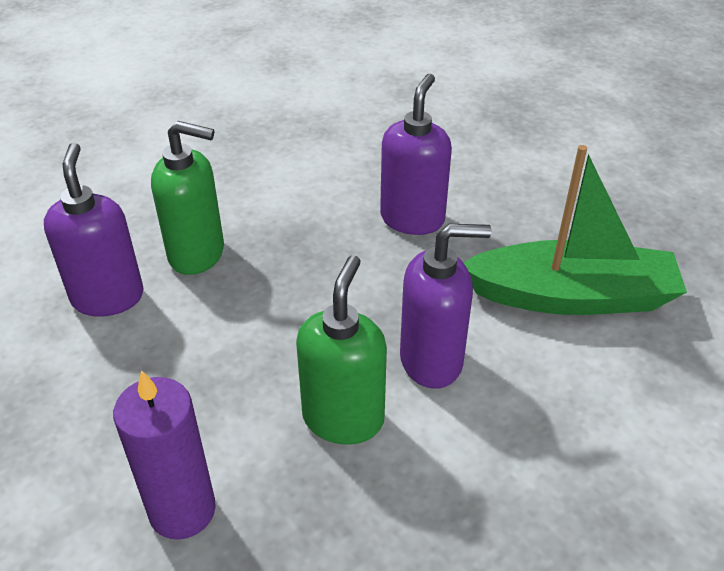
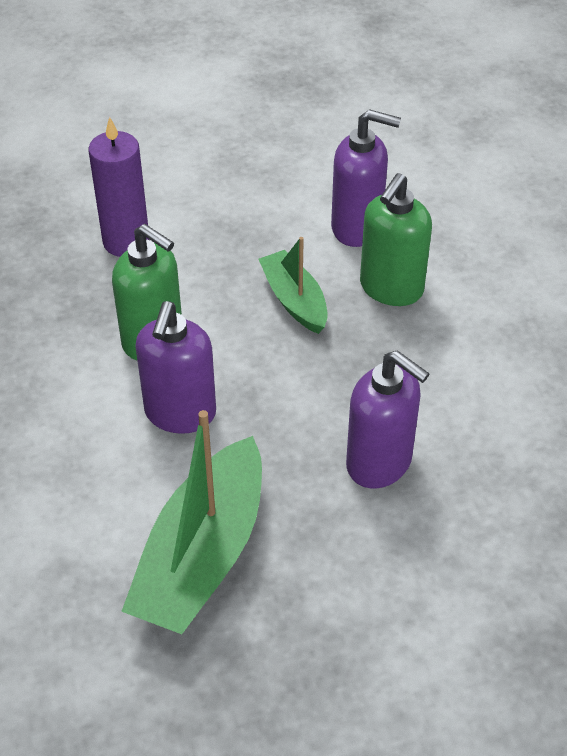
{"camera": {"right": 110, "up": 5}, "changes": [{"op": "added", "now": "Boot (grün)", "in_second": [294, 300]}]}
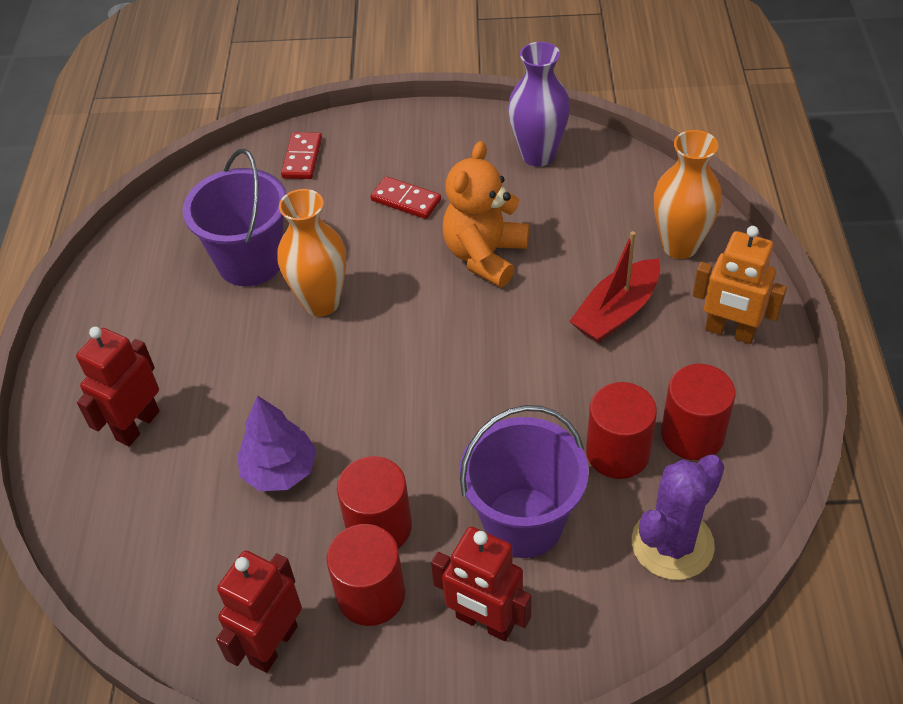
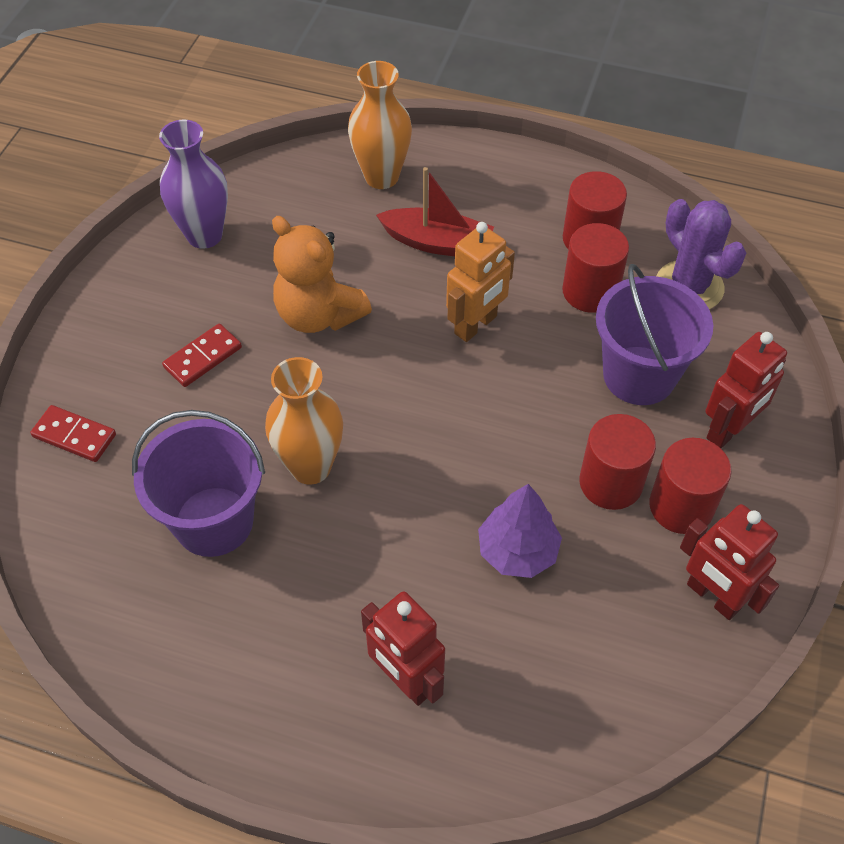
{"camera": {"right": -75, "up": 5}, "changes": [{"op": "turned", "was": "Boot (rot)", "in_first": [616, 312], "in_second": [437, 243], "clockwise": -45}, {"op": "moved", "was": "Roboter (orange)", "in_first": [729, 332], "in_second": [476, 325]}]}
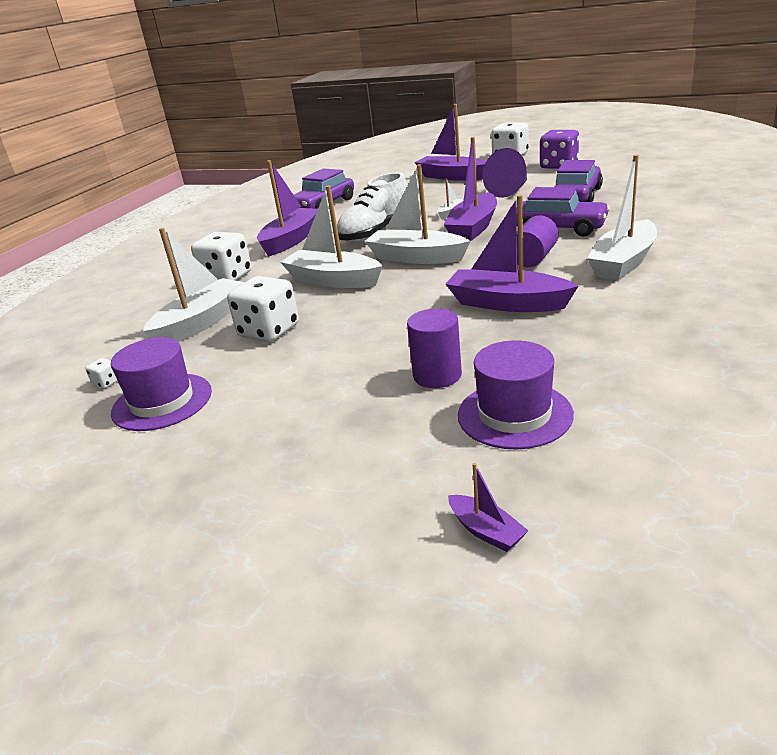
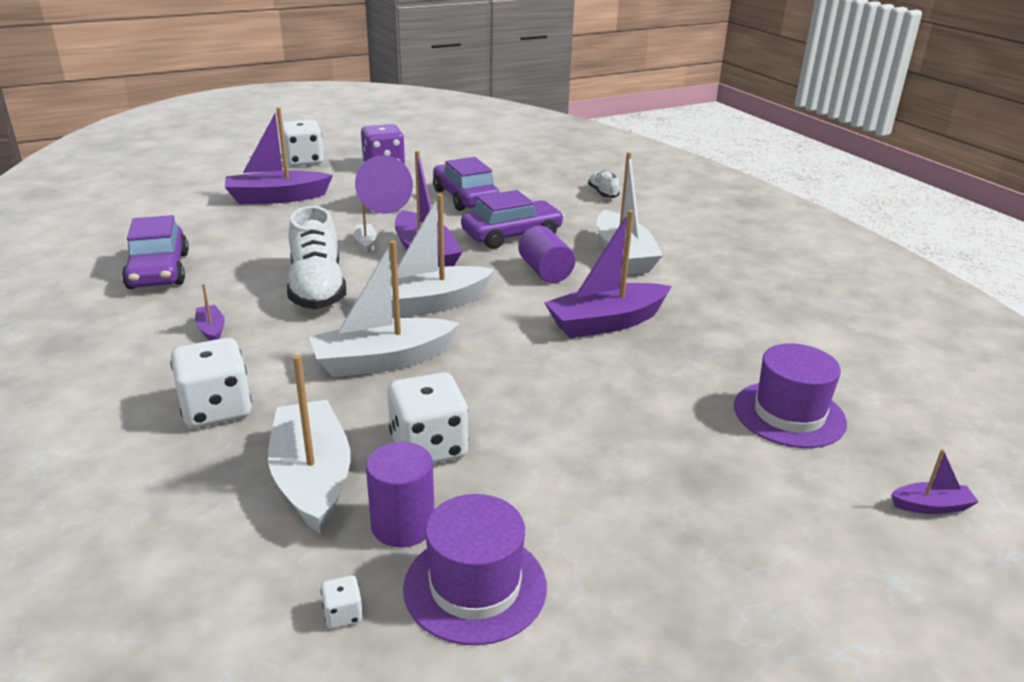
{"camera": {"right": -55, "up": 0}, "changes": [{"op": "resized", "was": "Boot (lila)", "in_first": [291, 240], "in_second": [211, 330], "ratio": 0.45}, {"op": "moved", "was": "Vollzylinder (lila)", "in_first": [437, 375], "in_second": [403, 525]}, {"op": "added", "now": "Schuh (weiß)", "in_second": [603, 193]}]}
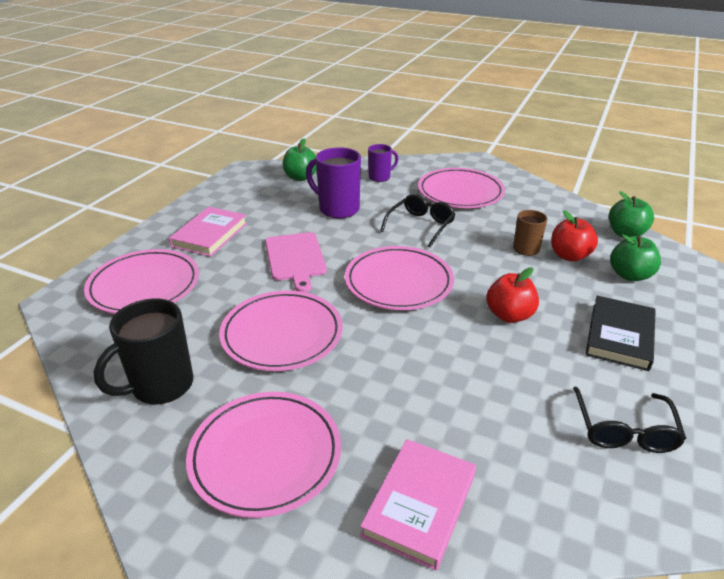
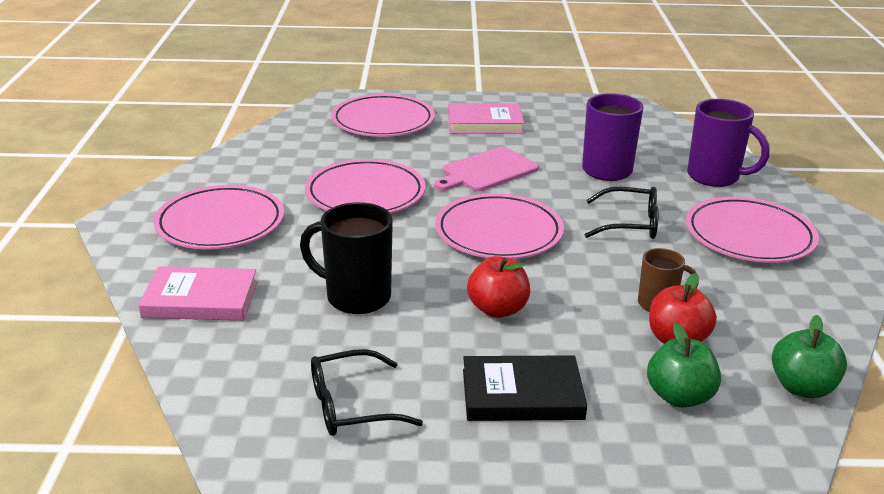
{"camera": {"right": 65, "up": -5}, "changes": [{"op": "moved", "was": "Tasse (schwarz)", "in_first": [160, 386], "in_second": [356, 297]}, {"op": "removed", "was": "Apfel (grün)", "in_first": [300, 177]}, {"op": "resized", "was": "Tasse (lila)", "in_first": [380, 177], "in_second": [715, 177], "ratio": 1.69}]}
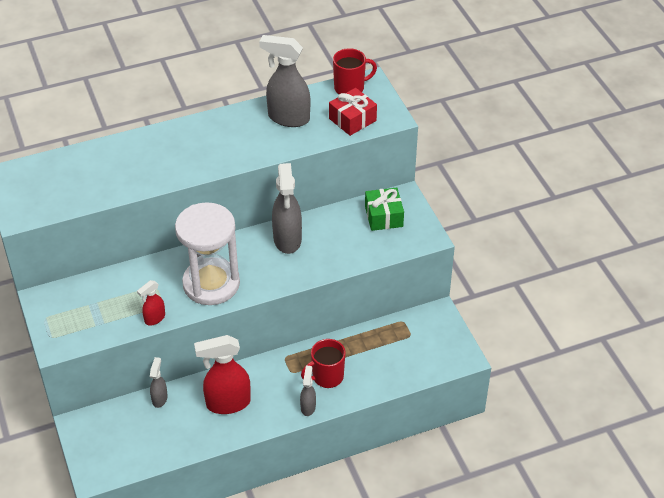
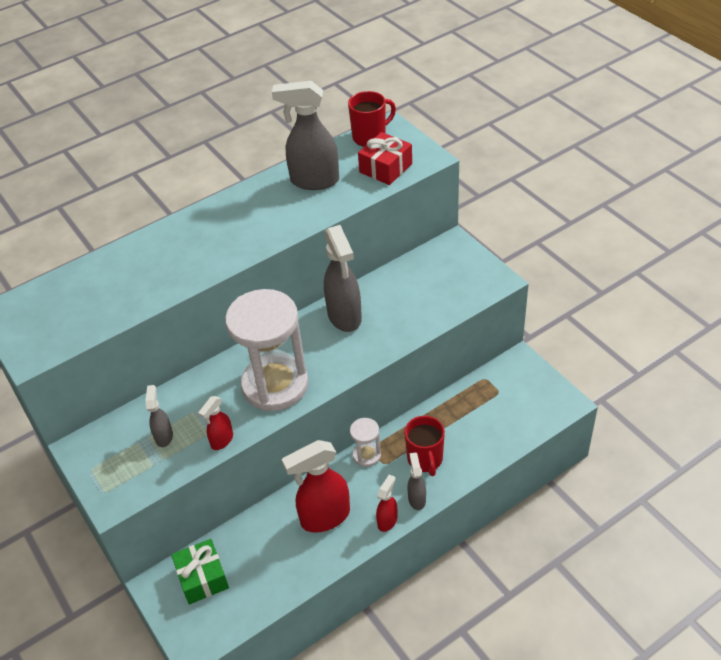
{"camera": {"right": -10, "up": 0}, "changes": [{"op": "moved", "was": "Sprühflasche (grau)", "in_first": [160, 398], "in_second": [164, 436]}, {"op": "turned", "was": "Tasse (rot)", "in_first": [327, 377], "in_second": [425, 459], "clockwise": -60}, {"op": "moved", "was": "Geschenk (grün)", "in_first": [383, 216], "in_second": [202, 578]}, {"op": "added", "now": "Sanduhr (weiß)", "in_second": [366, 455]}, {"op": "added", "now": "Sprühflasche (rot)", "in_second": [387, 520]}]}
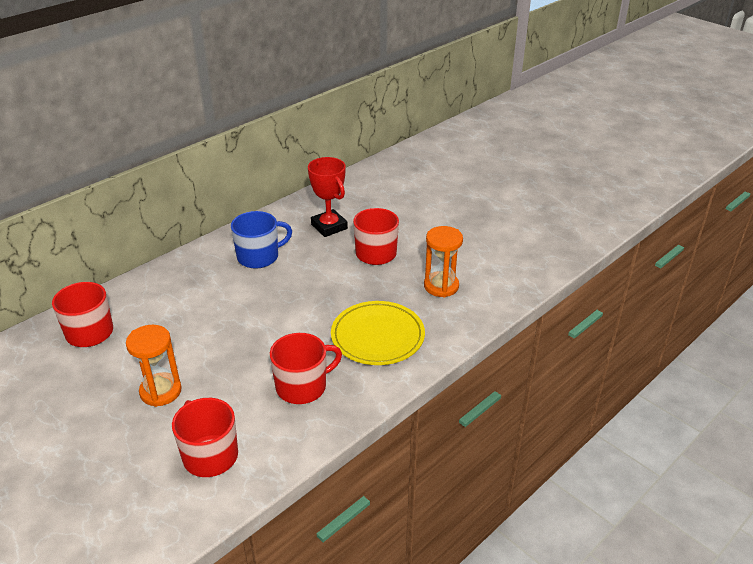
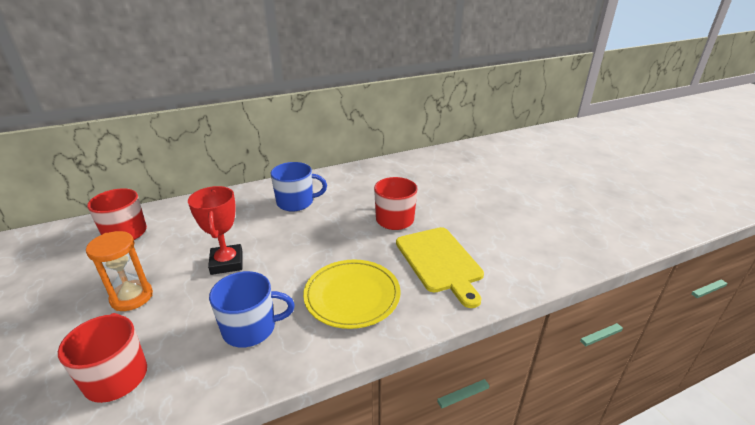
{"camera": {"right": 20, "up": -5}, "changes": [{"op": "recoloured", "was": "Tasse (rot)", "now": "Tasse (blau)", "in_first": [302, 386], "in_second": [250, 328]}, {"op": "moved", "was": "Pokal (rot)", "in_first": [329, 226], "in_second": [227, 263]}, {"op": "replaced", "was": "Sanduhr (orange)", "now": "Schneidebrett (gelb)", "in_first": [441, 286], "in_second": [440, 262]}]}
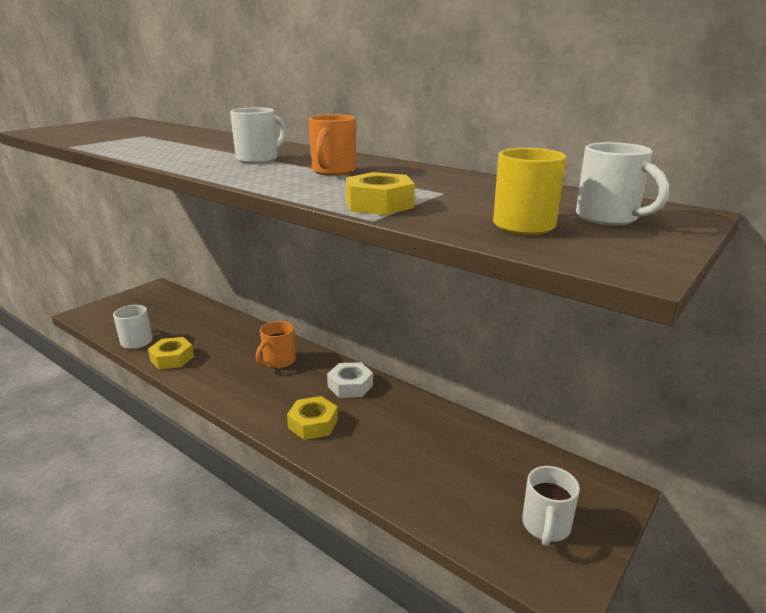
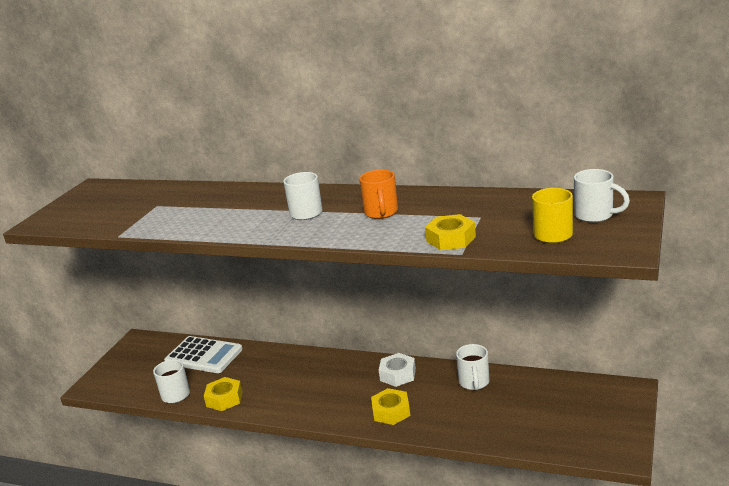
{"camera": {"right": -15, "up": 0}, "changes": [{"op": "removed", "was": "Tasse (orange)", "in_first": [278, 361]}, {"op": "moved", "was": "Tasse (weiß)", "in_first": [546, 526], "in_second": [474, 383]}, {"op": "added", "now": "Taschenrechner (weiß)", "in_second": [204, 356]}]}
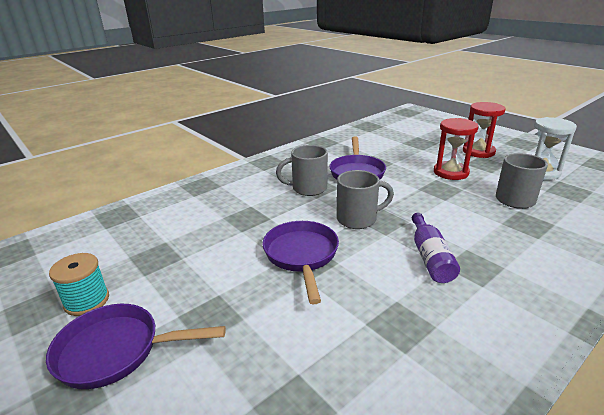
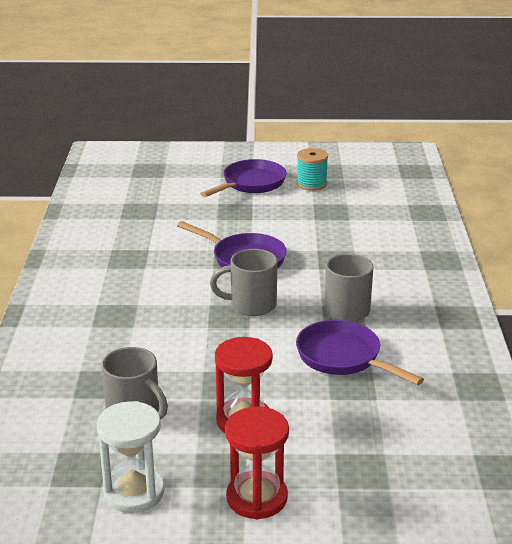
{"camera": {"right": 130, "up": 0}, "changes": [{"op": "turned", "was": "Tasse (grau)", "in_first": [358, 219], "in_second": [251, 305], "clockwise": 60}, {"op": "removed", "was": "Flasche (lila)", "in_first": [430, 257]}]}
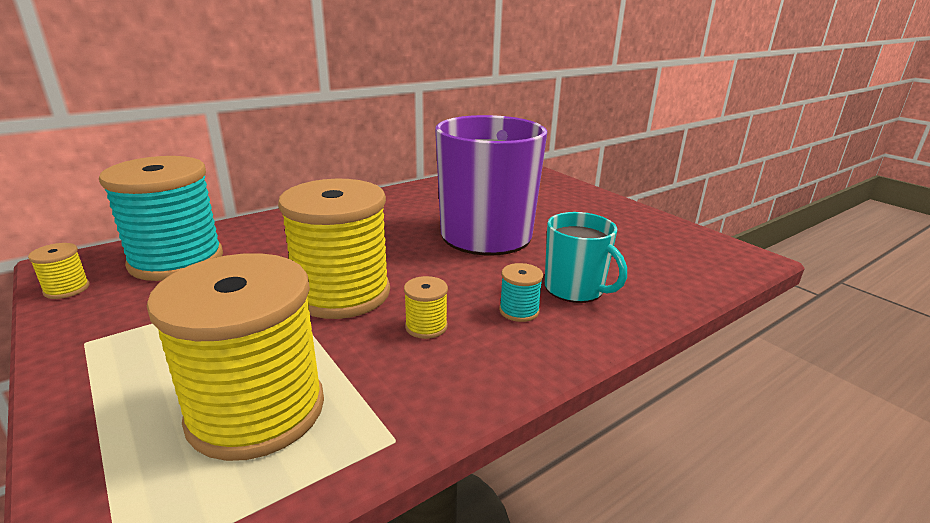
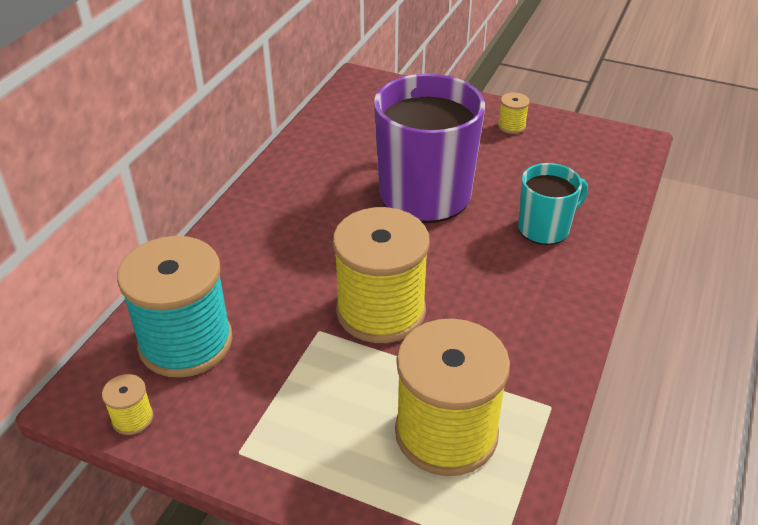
{"camera": {"right": -30, "up": 15}, "changes": [{"op": "moved", "was": "Garnrolle (gelb)", "in_first": [426, 326], "in_second": [511, 126]}, {"op": "removed", "was": "Garnrolle (türkis)", "in_first": [519, 311]}, {"op": "turned", "was": "Tasse (türkis)", "in_first": [575, 289], "in_second": [545, 228], "clockwise": -45}]}
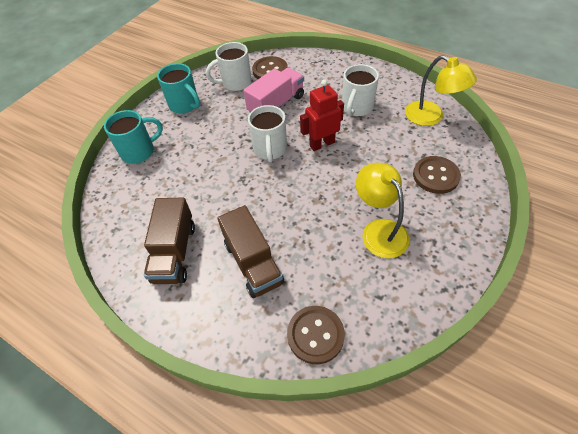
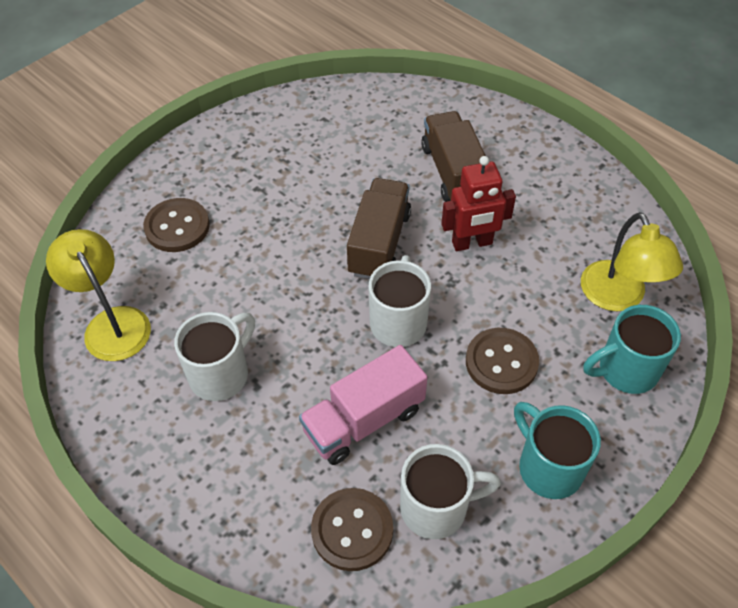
{"camera": {"right": -170, "up": 0}, "changes": [{"op": "moved", "was": "Lastwagen (braun)", "in_first": [174, 252], "in_second": [379, 243]}, {"op": "moved", "was": "Knopf (braun)", "in_first": [315, 335], "in_second": [501, 362]}, {"op": "moved", "was": "Roboter (rot)", "in_first": [322, 144], "in_second": [472, 243]}, {"op": "moved", "was": "Lampe (gelb)", "in_first": [379, 230], "in_second": [618, 297]}]}
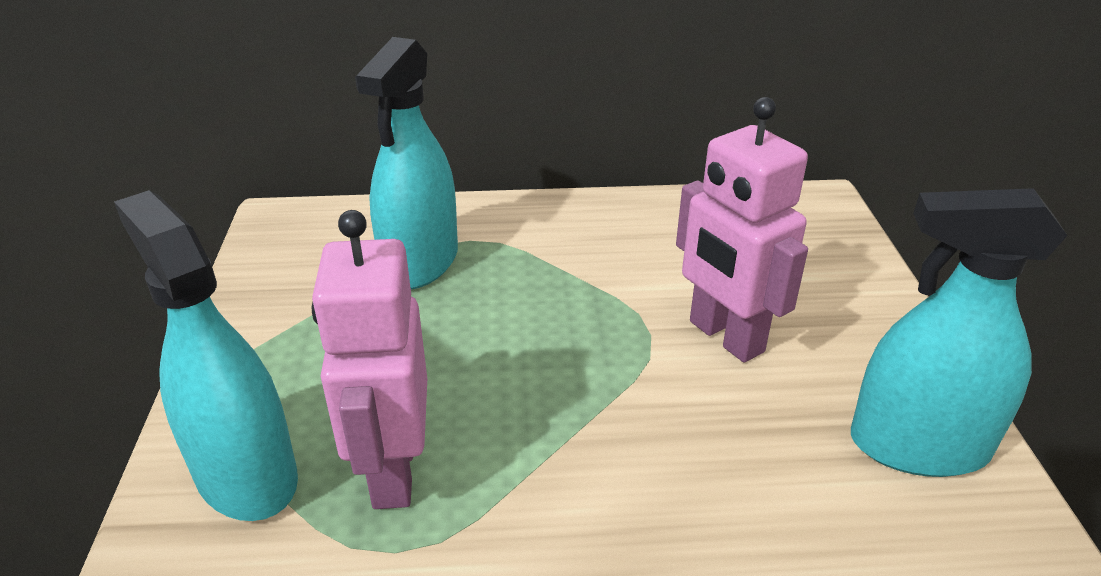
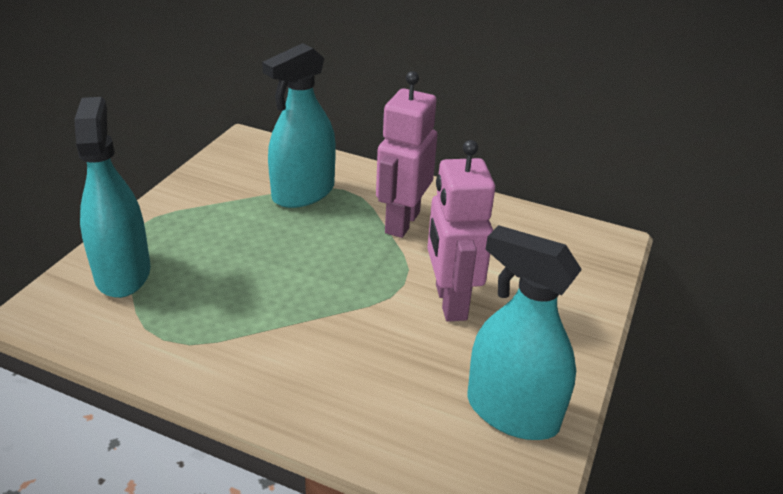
{"camera": {"right": 25, "up": 0}, "changes": [{"op": "moved", "was": "Roboter (rosa)", "in_first": [392, 471], "in_second": [401, 222]}]}
